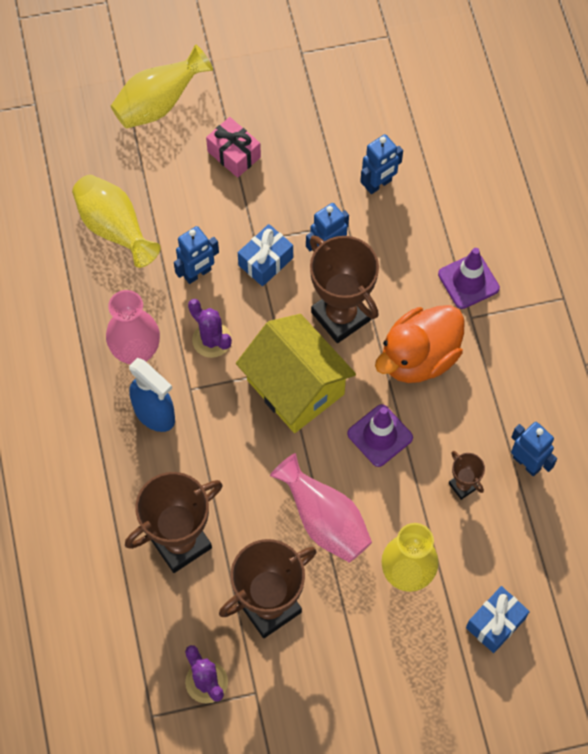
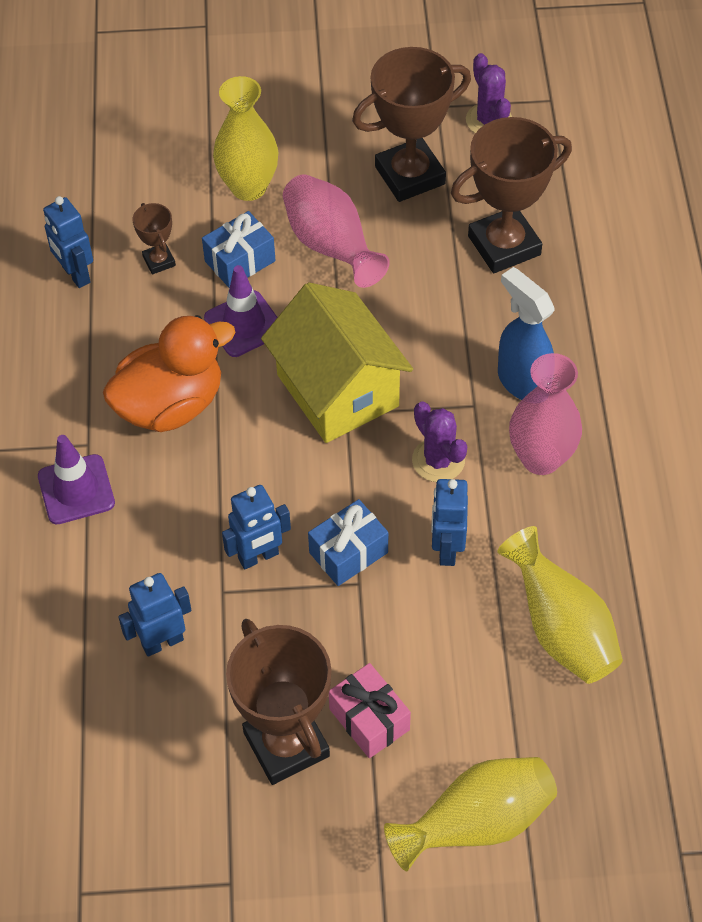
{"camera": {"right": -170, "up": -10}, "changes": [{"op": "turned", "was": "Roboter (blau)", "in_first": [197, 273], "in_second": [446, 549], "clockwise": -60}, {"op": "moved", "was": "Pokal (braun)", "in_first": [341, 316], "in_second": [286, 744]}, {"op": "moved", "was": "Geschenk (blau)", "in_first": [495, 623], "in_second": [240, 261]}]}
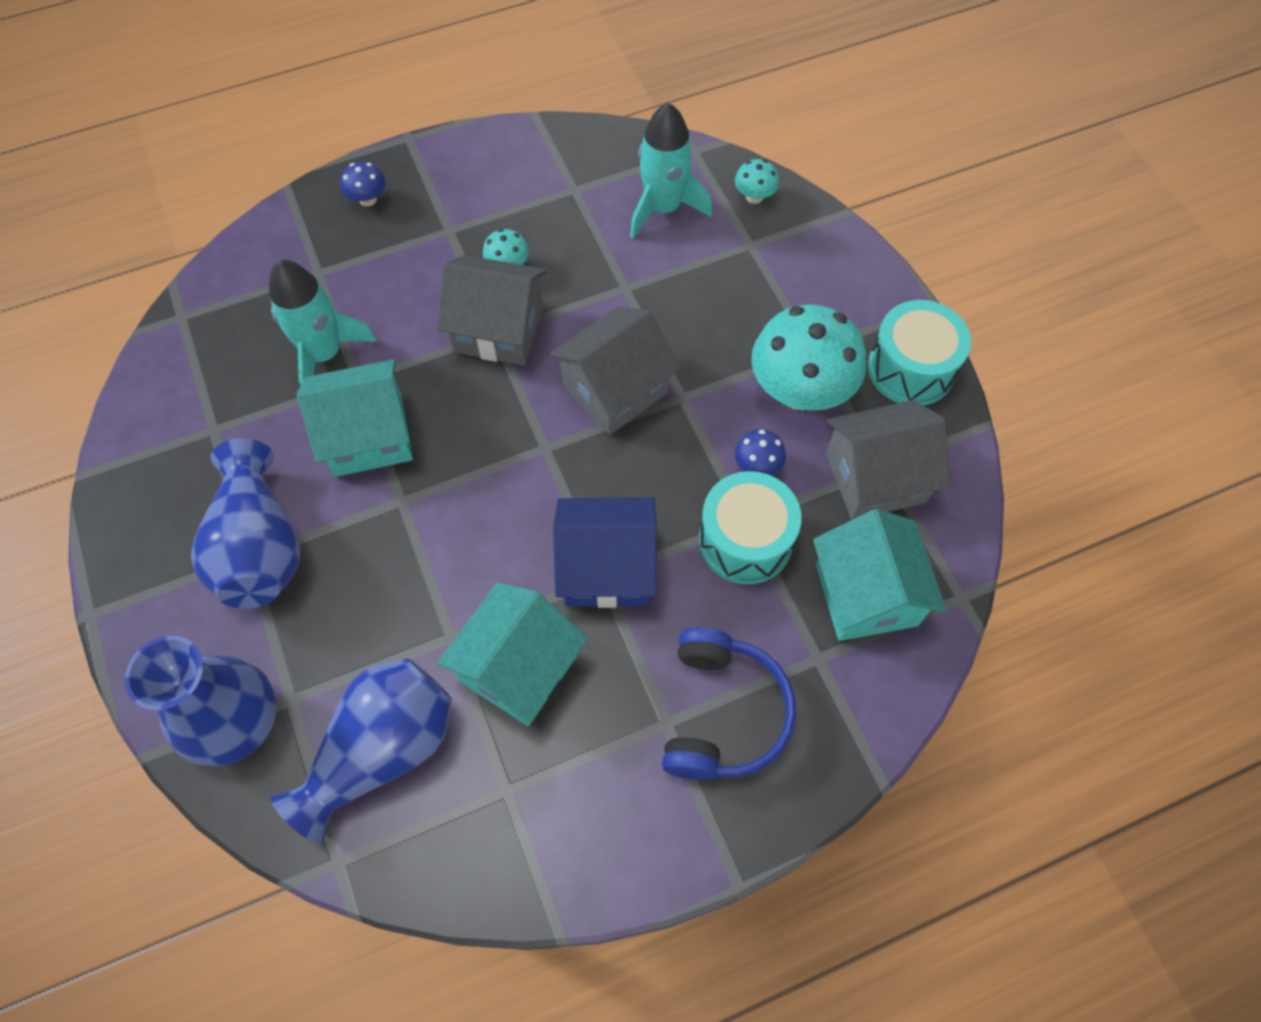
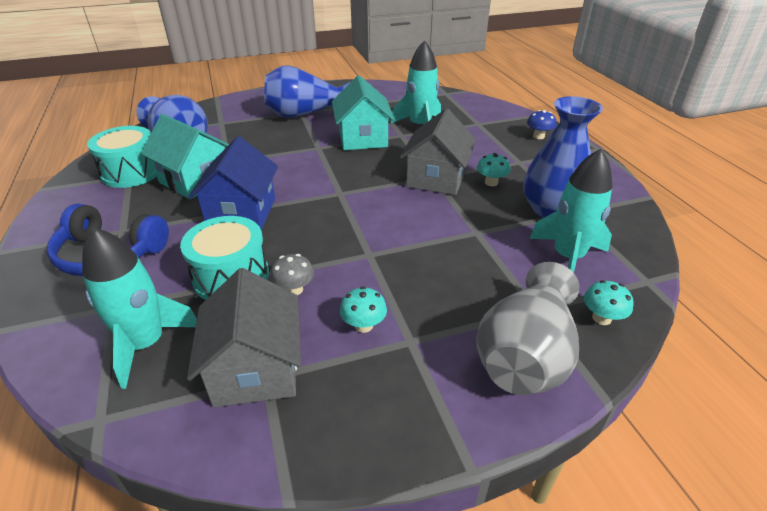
{"camera": {"right": 95, "up": -25}, "changes": [{"op": "moved", "was": "Vase (blau)", "in_first": [236, 722], "in_second": [551, 210]}, {"op": "removed", "was": "Haus (grau)", "in_first": [615, 389]}, {"op": "recoloured", "was": "Pilz (blau)", "now": "Pilz (grau)", "in_first": [757, 466], "in_second": [294, 289]}, {"op": "resized", "was": "Pilz (türkis)", "in_first": [800, 391], "in_second": [364, 325], "ratio": 0.44}, {"op": "replaced", "was": "Haus (türkis)", "now": "Rakete (türkis)", "in_first": [866, 594], "in_second": [146, 344]}, {"op": "moved", "was": "Trommel (türkis)", "in_first": [910, 369], "in_second": [132, 172]}, {"op": "added", "now": "Vase (grau)", "in_second": [525, 355]}]}
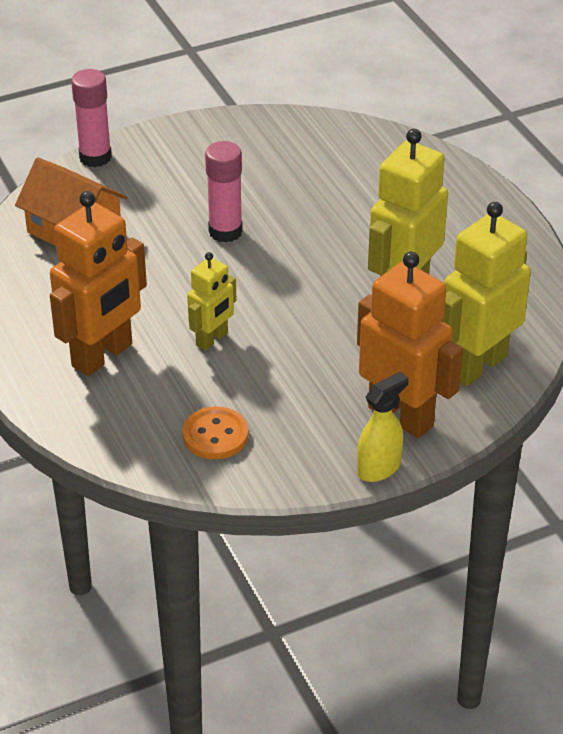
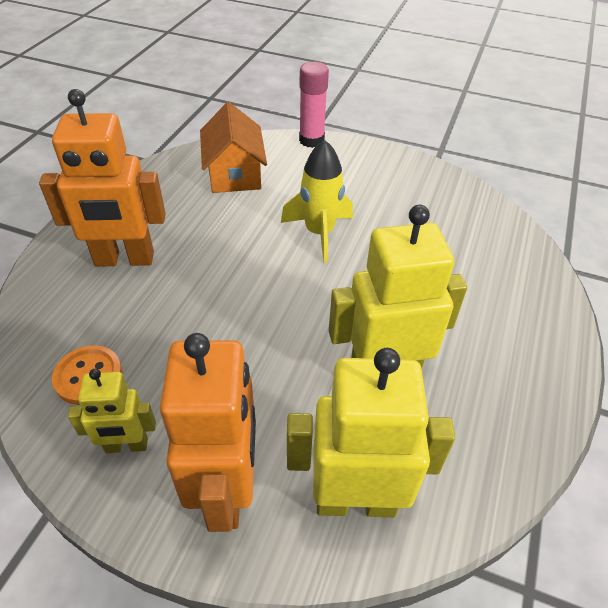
{"camera": {"right": 45, "up": 5}, "changes": [{"op": "moved", "was": "Roboter (gelb)", "in_first": [212, 339], "in_second": [126, 446]}, {"op": "replaced", "was": "Klebestift (rosa)", "now": "Rakete (gelb)", "in_first": [225, 231], "in_second": [319, 233]}, {"op": "removed", "was": "Sprühflasche (gelb)", "in_first": [379, 468]}]}
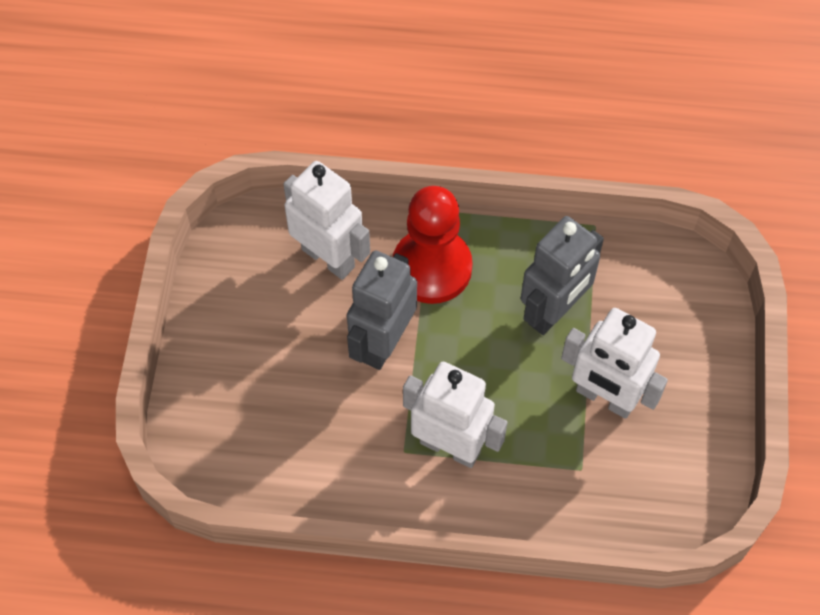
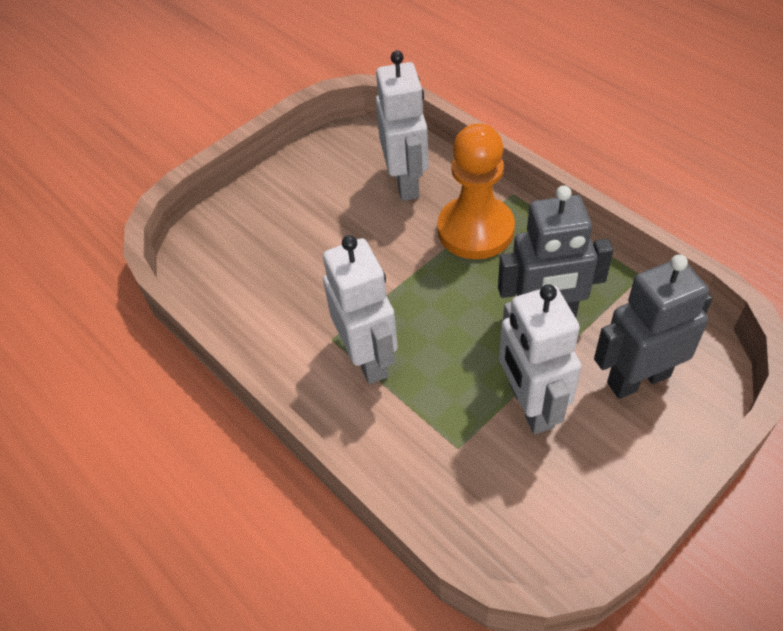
{"camera": {"right": 45, "up": -10}, "changes": [{"op": "moved", "was": "Roboter (grau)", "in_first": [383, 343], "in_second": [638, 379]}, {"op": "recoloured", "was": "Bauer (rot)", "now": "Bauer (orange)", "in_first": [432, 268], "in_second": [475, 230]}]}
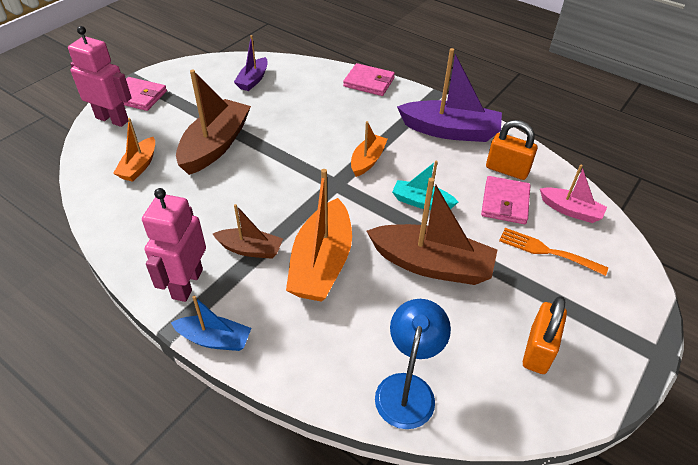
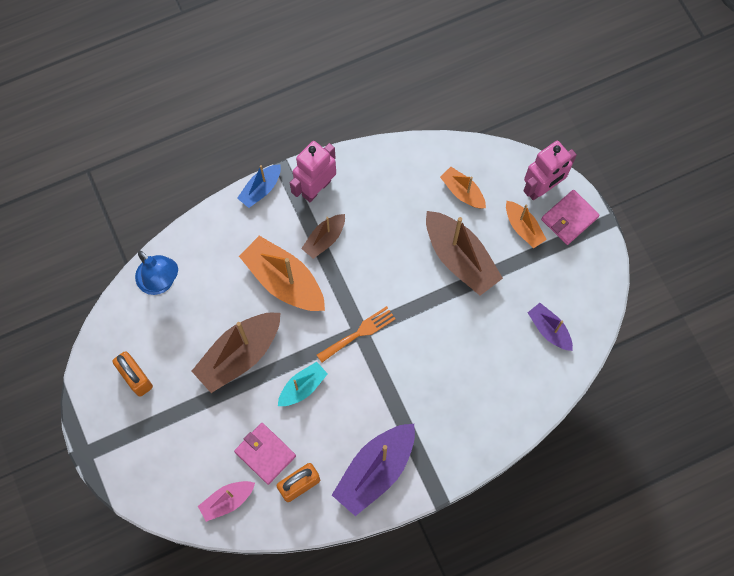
{"camera": {"right": 120, "up": 25}, "changes": [{"op": "turned", "was": "Roboter (rosa)", "in_first": [187, 284], "in_second": [316, 188], "clockwise": -90}, {"op": "removed", "was": "Geldbörse (rosa)", "in_first": [369, 82]}, {"op": "moved", "was": "Boot (orange)", "in_first": [367, 160], "in_second": [523, 228]}, {"op": "moved", "was": "Gabel (orange)", "in_first": [546, 251], "in_second": [359, 333]}]}
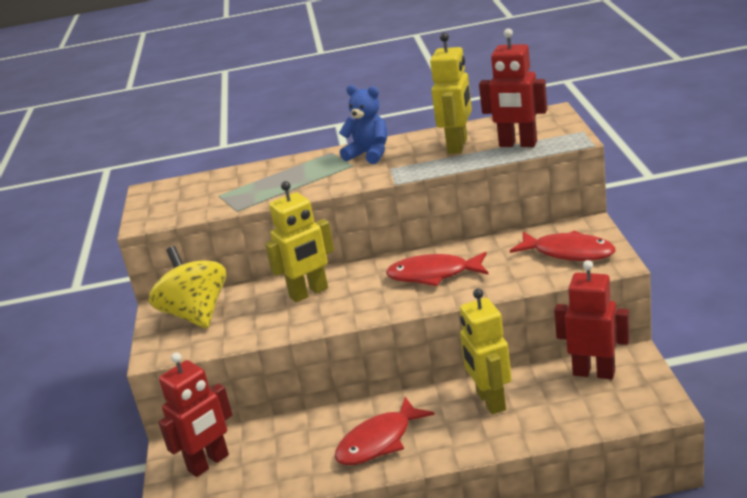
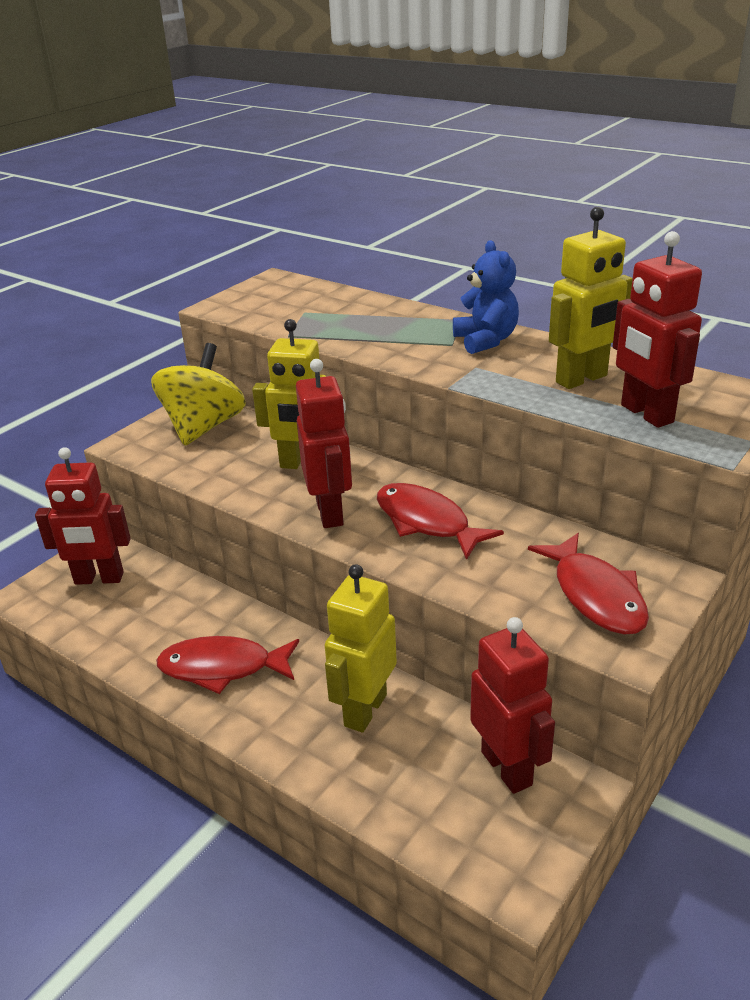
{"camera": {"right": 40, "up": 5}, "changes": [{"op": "added", "now": "Roboter (rot)", "in_second": [330, 513]}]}
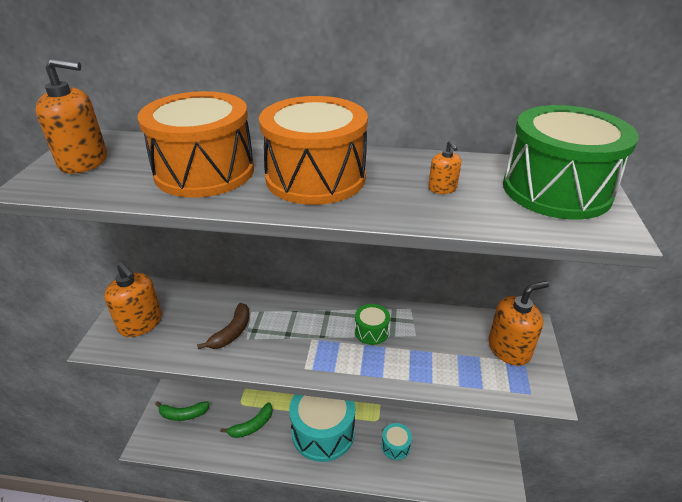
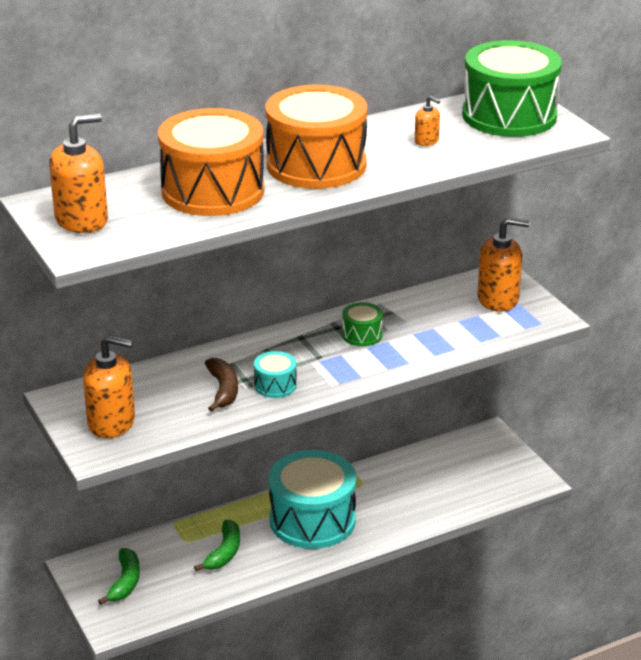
{"camera": {"right": -35, "up": -5}, "changes": [{"op": "turned", "was": "Banane (grün)", "in_first": [183, 414], "in_second": [125, 582], "clockwise": -45}, {"op": "moved", "was": "Trommel (türkis)", "in_first": [395, 446], "in_second": [275, 385]}, {"op": "turned", "was": "Seifenspender (orange)", "in_first": [509, 349], "in_second": [498, 299], "clockwise": 60}]}
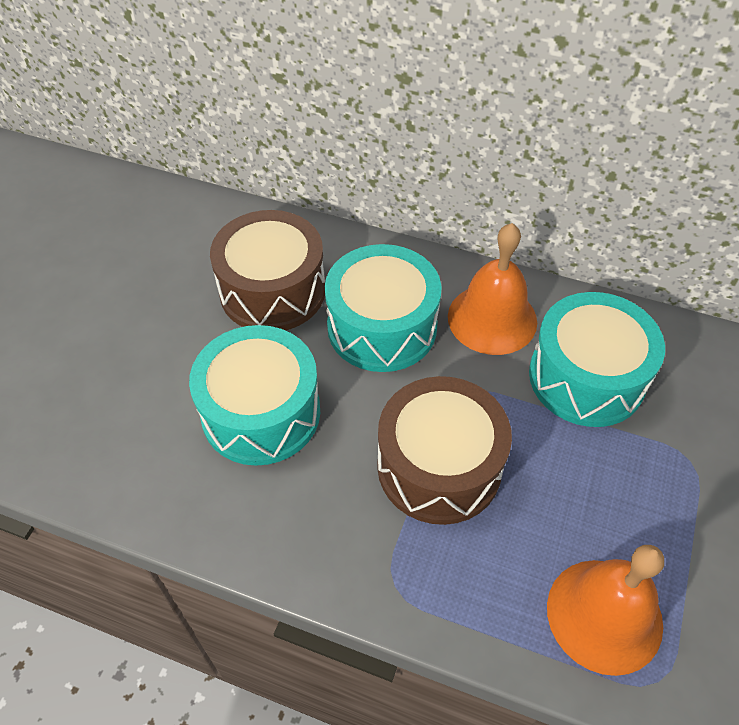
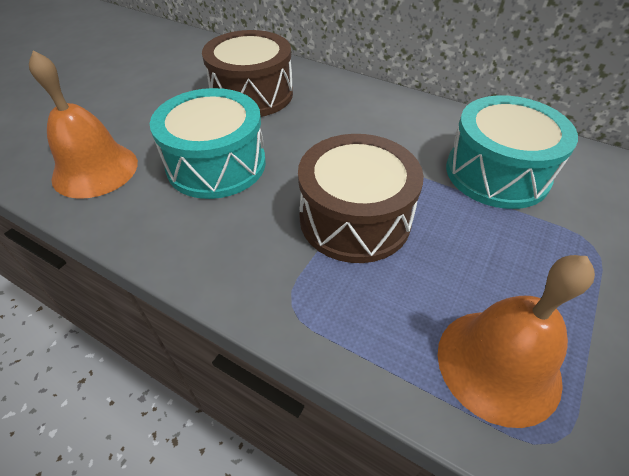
{"camera": {"right": 10, "up": -5}, "changes": [{"op": "removed", "was": "Trommel (türkis)", "in_first": [382, 327]}, {"op": "moved", "was": "Glocke (orange)", "in_first": [492, 318], "in_second": [95, 170]}]}
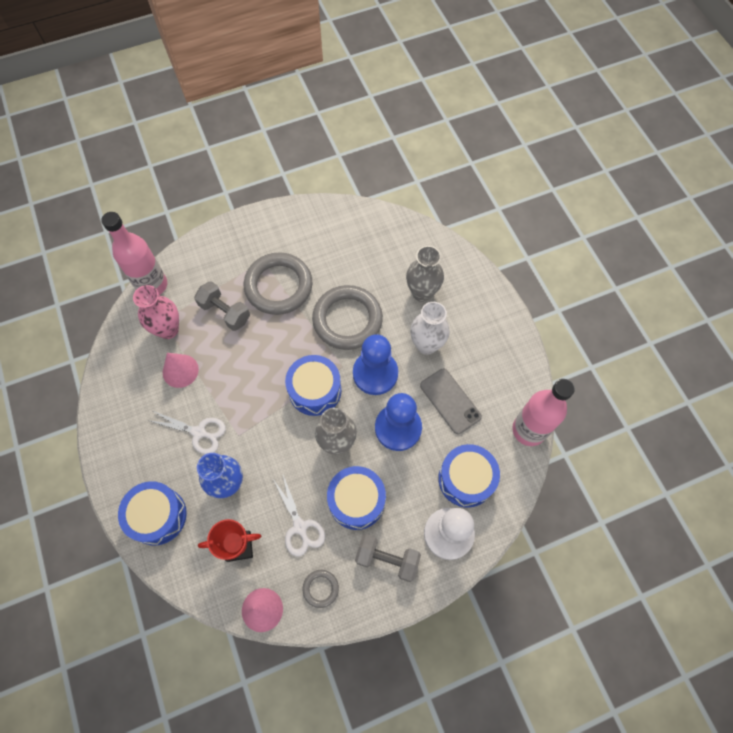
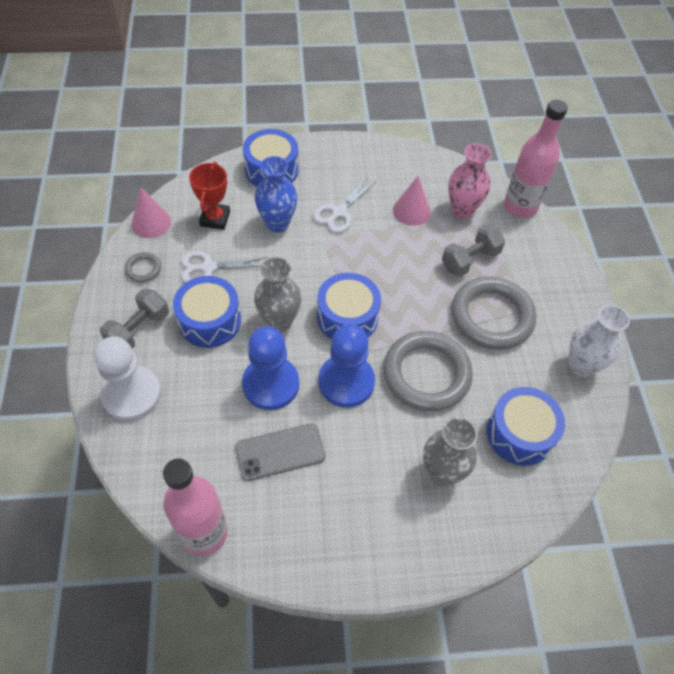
{"camera": {"right": 105, "up": -10}, "changes": [{"op": "moved", "was": "Vase (weiß)", "in_first": [426, 345], "in_second": [581, 366]}, {"op": "moved", "was": "Trommel (blau)", "in_first": [466, 479], "in_second": [519, 433]}]}
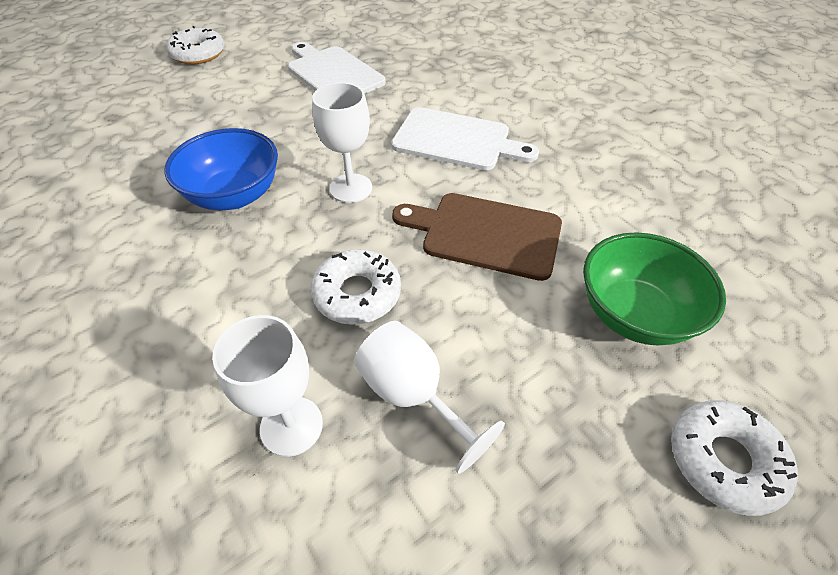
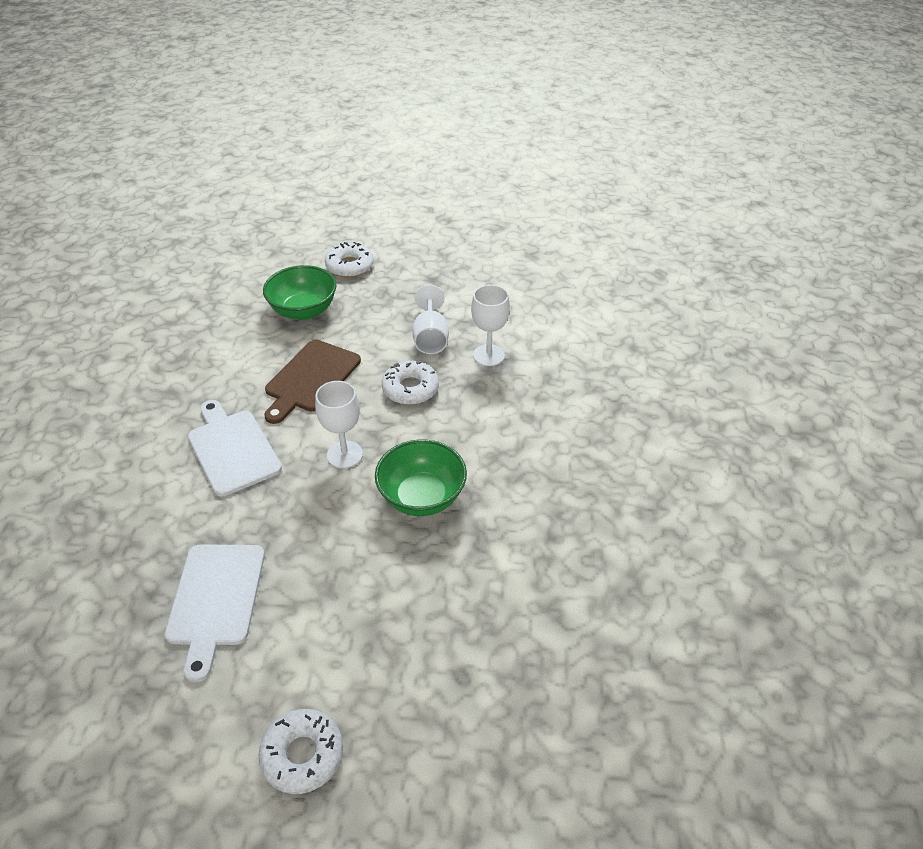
{"camera": {"right": -140, "up": -5}, "changes": [{"op": "recoloured", "was": "Schüssel (blau)", "now": "Schüssel (grün)", "in_first": [234, 195], "in_second": [422, 497]}, {"op": "turned", "was": "Schneidebrett (braun)", "in_first": [485, 234], "in_second": [311, 379], "clockwise": 60}]}
